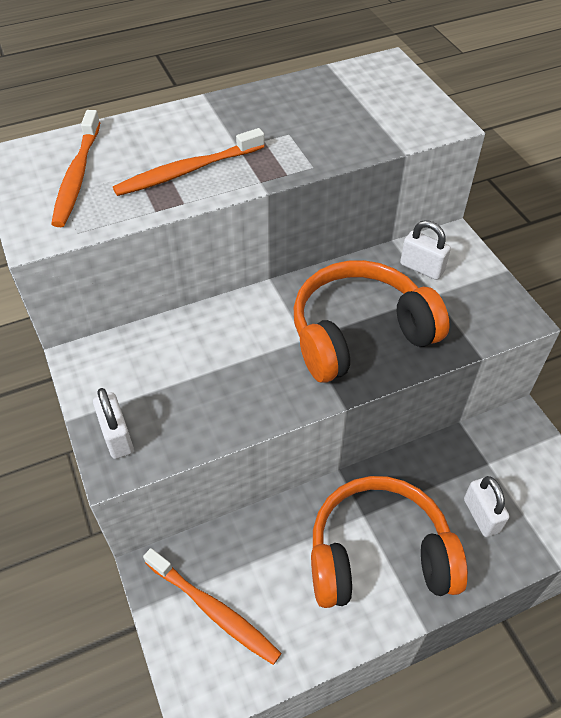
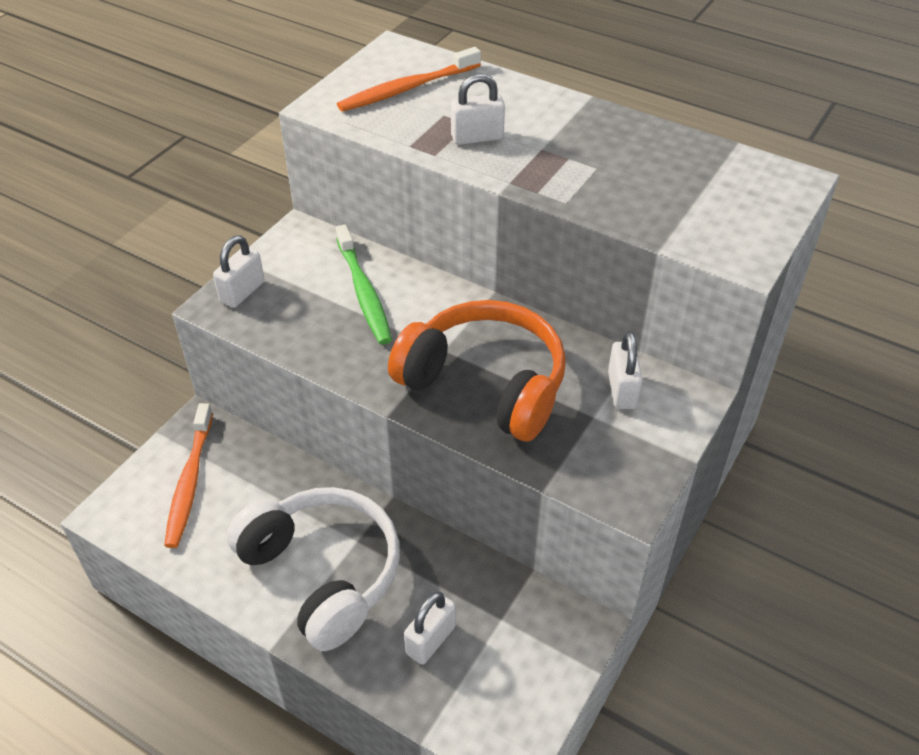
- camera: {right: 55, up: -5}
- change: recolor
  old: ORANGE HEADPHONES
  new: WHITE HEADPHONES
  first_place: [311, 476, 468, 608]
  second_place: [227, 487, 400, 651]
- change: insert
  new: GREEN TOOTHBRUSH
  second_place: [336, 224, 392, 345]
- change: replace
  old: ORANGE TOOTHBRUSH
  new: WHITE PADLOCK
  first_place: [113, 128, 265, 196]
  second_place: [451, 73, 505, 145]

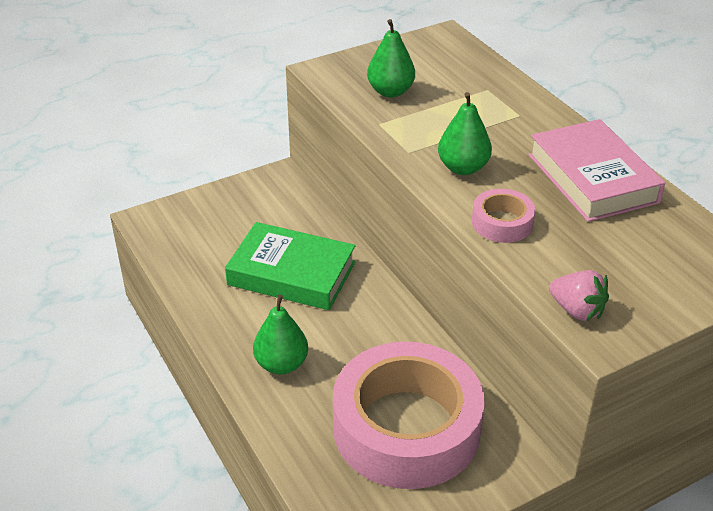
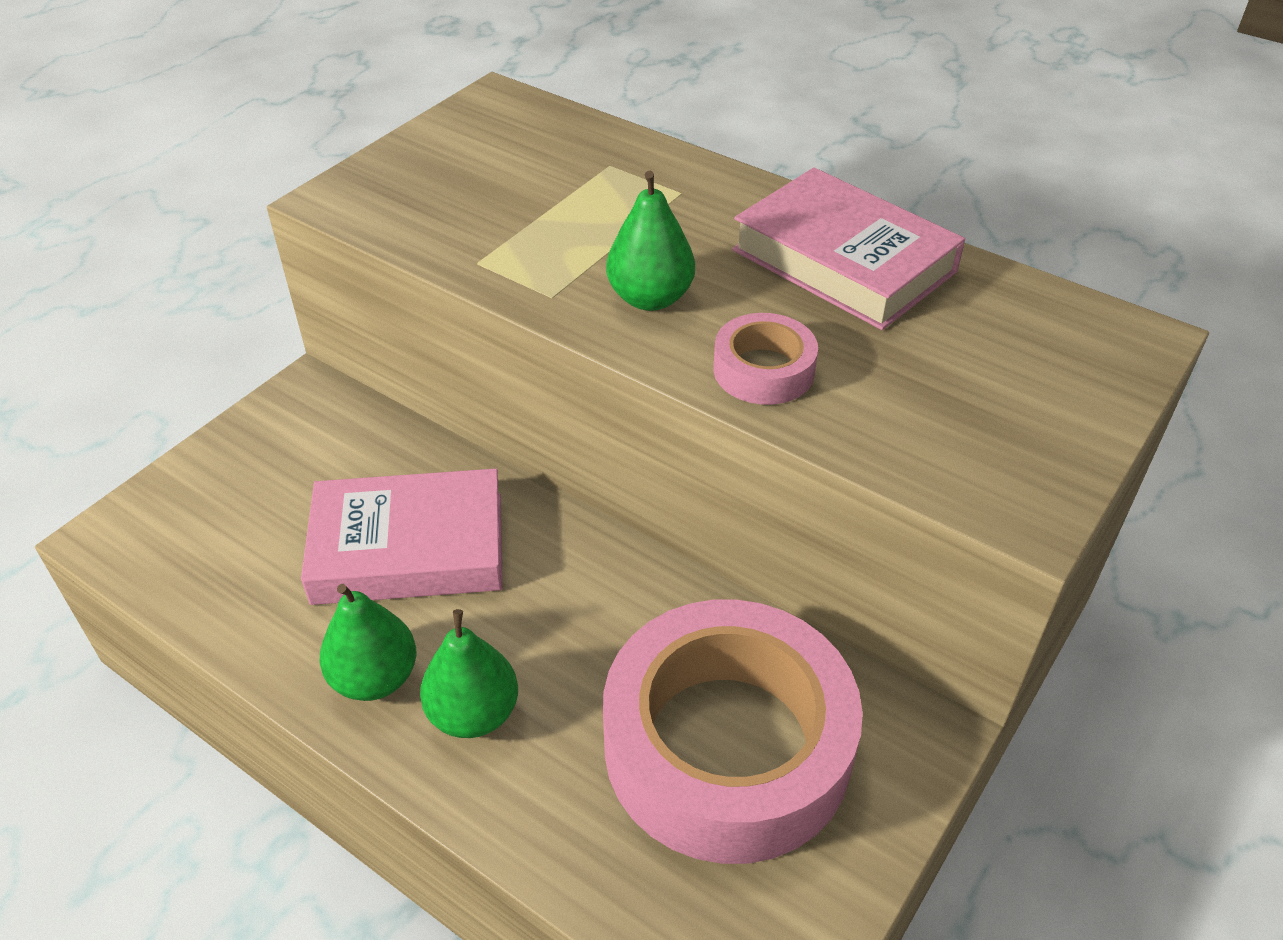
- camera: {right: -25, up: 5}
- change: recolor
  old: GREEN BOOK
  new: PINK BOOK
  first_place: [225, 222, 355, 310]
  second_place: [301, 468, 503, 605]
- change: move
  old: GREEN PEAR
  first_place: [367, 19, 415, 97]
  second_place: [320, 584, 417, 701]
- change: delete
  old: PINK STRAWBERRY
  first_place: [549, 270, 609, 321]

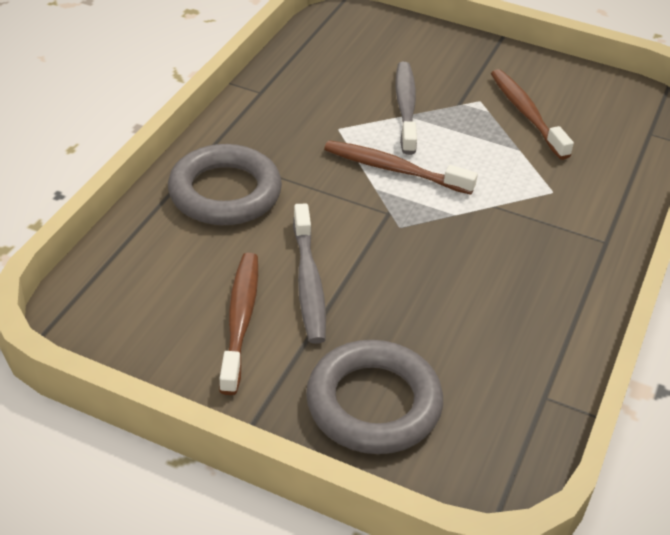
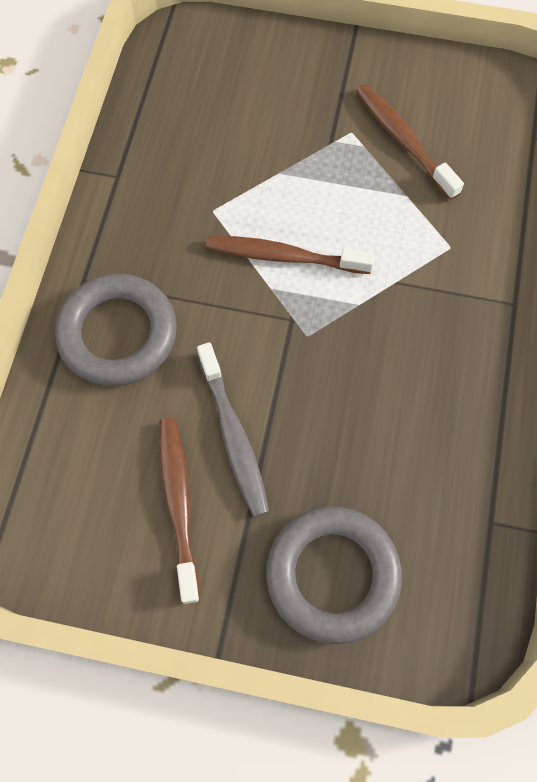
- camera: {right: -10, up: 25}
- change: delete
  old: GREY TOOTHBRUSH
  first_place: [395, 62, 417, 155]

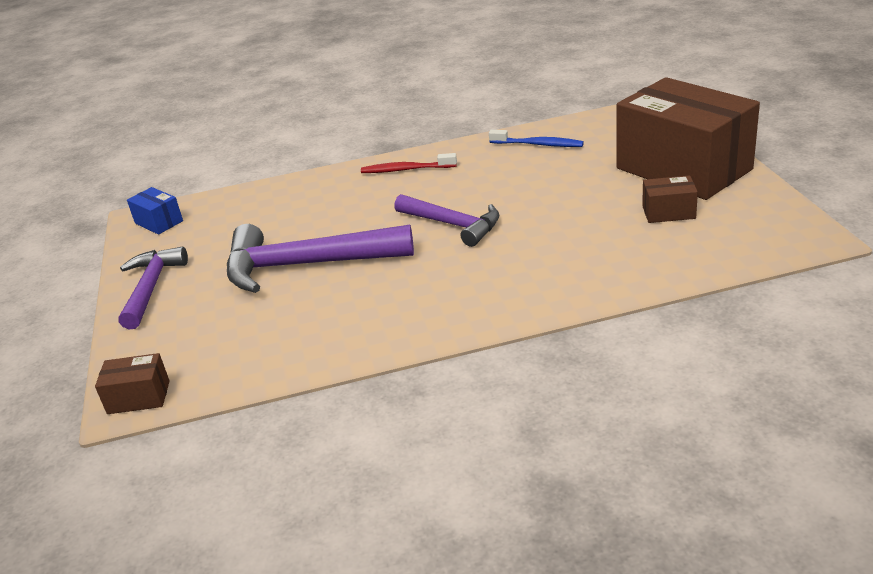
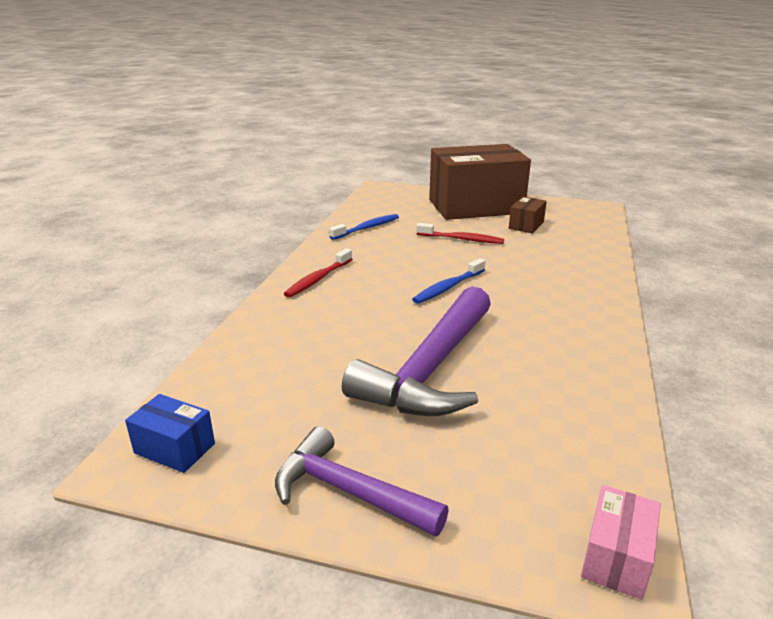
- camera: {right: -65, up: -5}
- change: rotate
  old: BLUE BOX
  first_place: [127, 187, 183, 235]
  second_place: [125, 394, 215, 473]
  degrees: 45
- change: replace
  old: PURPLE HAMMER
  new: BLUE TOOTHBRUSH
  first_place: [394, 194, 499, 247]
  second_place: [412, 258, 486, 304]
- change: insert
  new: RED TOOTHBRUSH
  second_place: [416, 223, 504, 244]
- change: recolor
  old: BROWN BOX
  new: PINK BOX
  first_place: [95, 353, 170, 414]
  second_place: [581, 485, 661, 600]

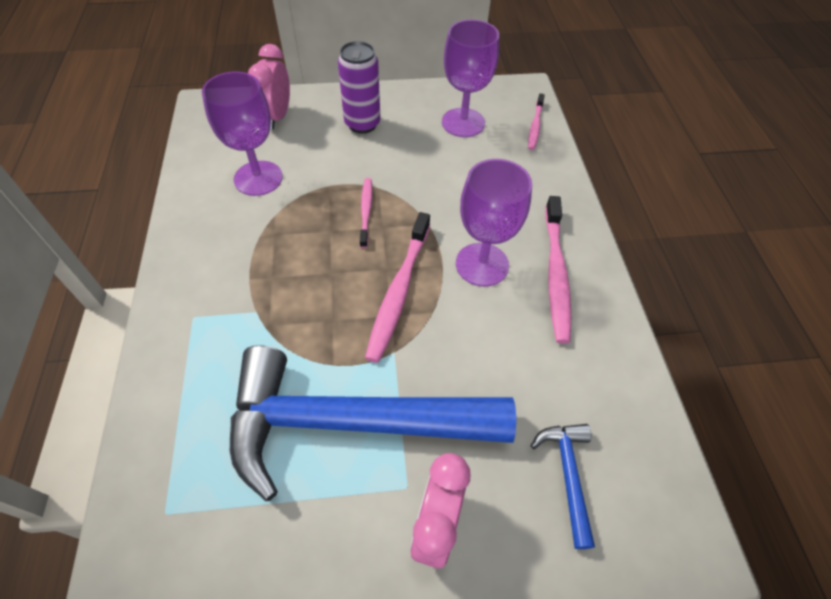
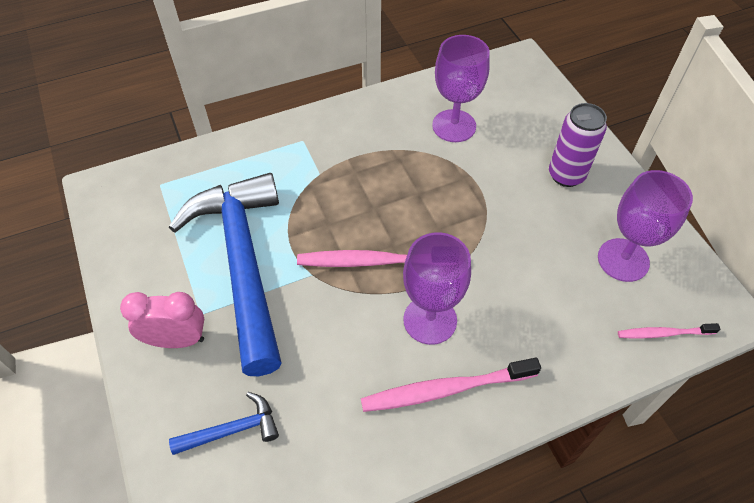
- camera: {right: 75, up: 0}
- change: delete
  old: PINK CLOCK
  first_place: [248, 44, 290, 129]
- change: delete
  old: PINK TOOTHBRUSH
  first_place: [360, 178, 372, 248]

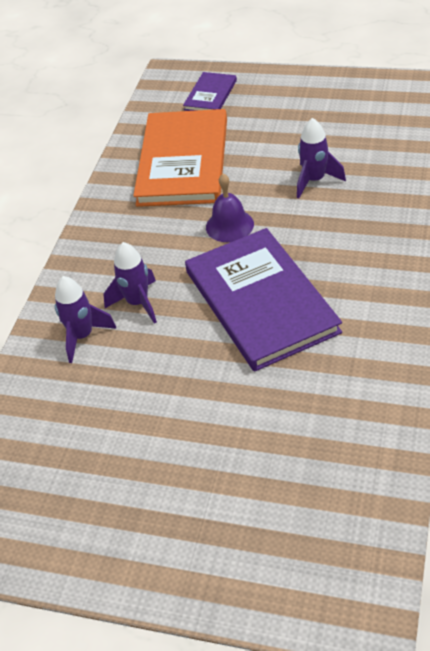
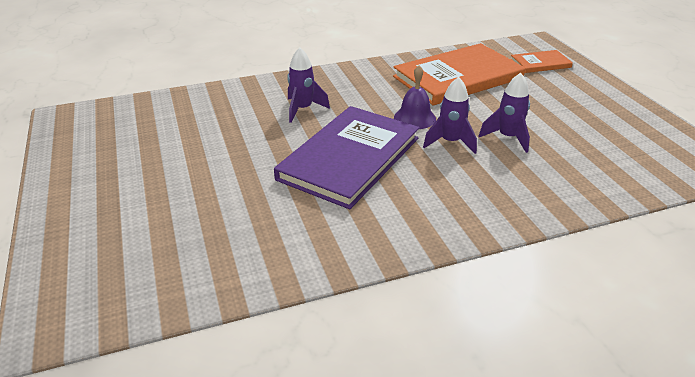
- camera: {right: 50, up: -10}
- change: move
  old: PURPLE ROCKET
  first_place: [55, 276, 117, 363]
  second_place: [423, 77, 477, 154]
- change: recolor
  old: PURPLE BOOK
  new: ORANGE BOOK
  first_place: [183, 72, 237, 111]
  second_place: [511, 50, 573, 73]

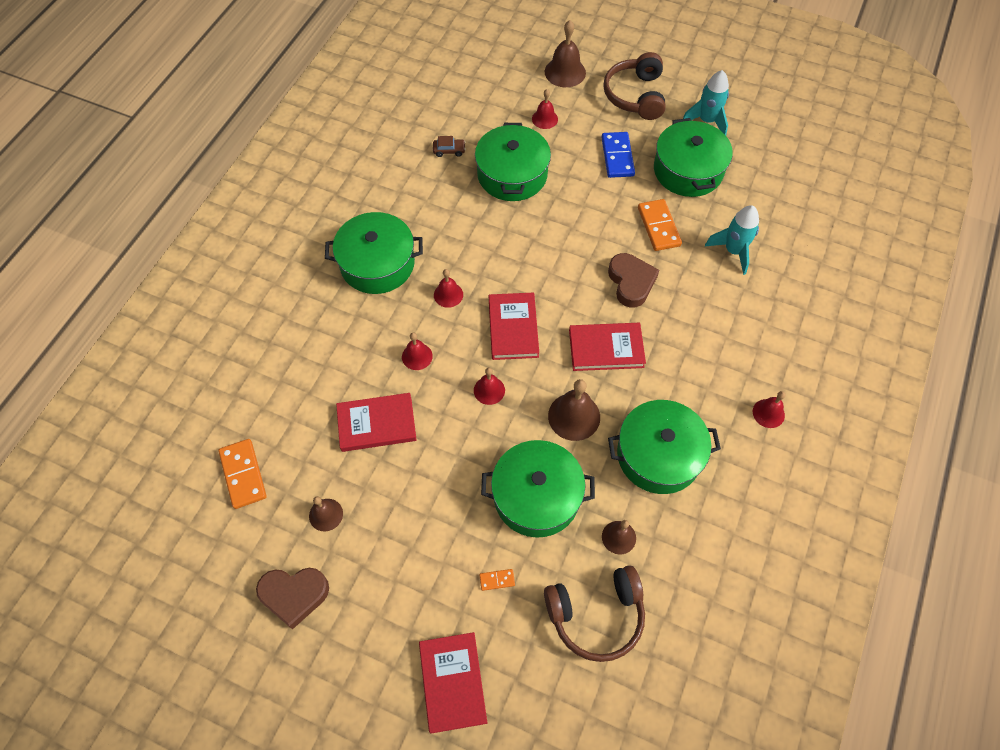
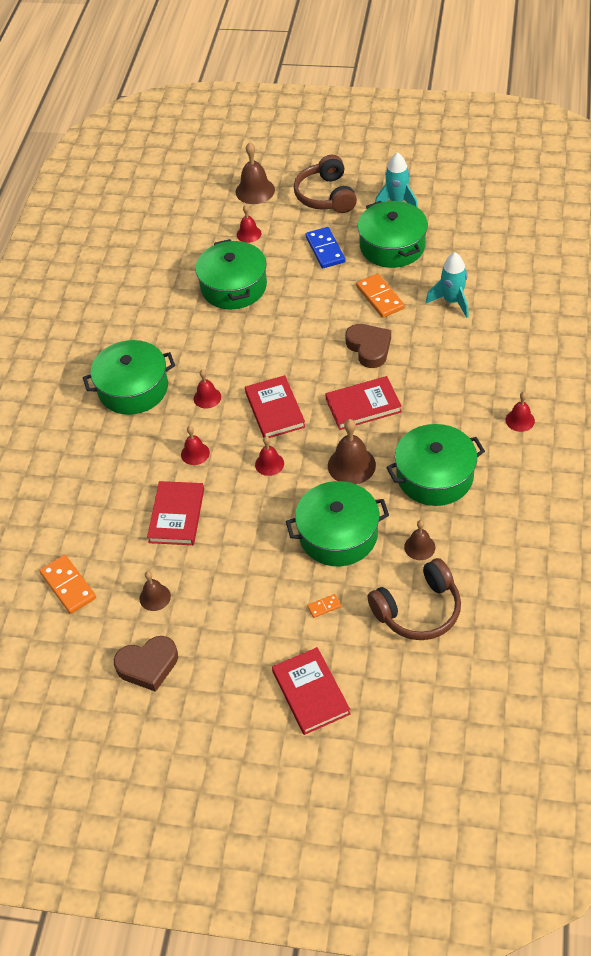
- camera: {right: -10, up: -10}
- change: rotate
  old: RED BOOK
  first_place: [336, 393, 417, 452]
  second_place: [147, 481, 204, 545]
  degrees: -60
- change: delete
  old: BROWN CAR
  first_place: [433, 136, 466, 157]

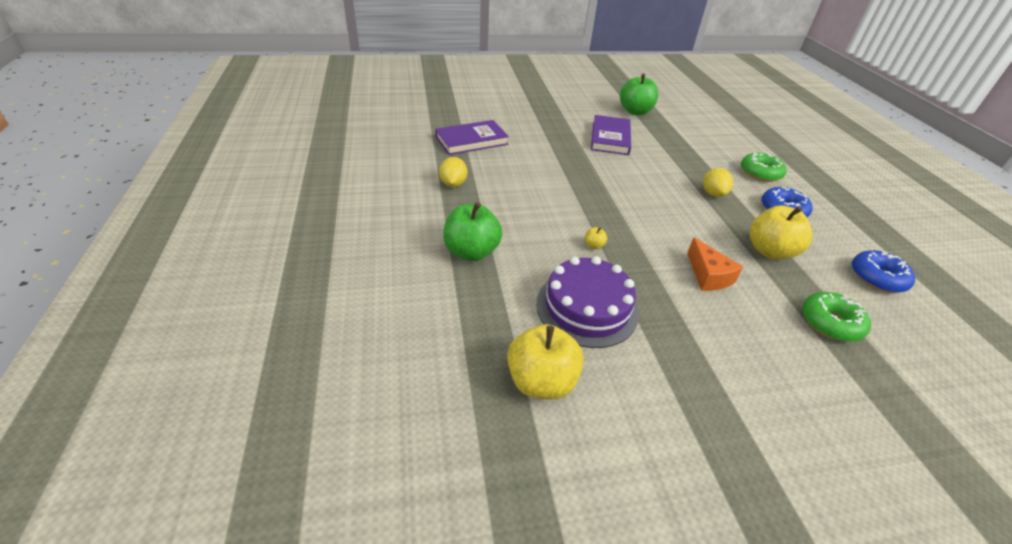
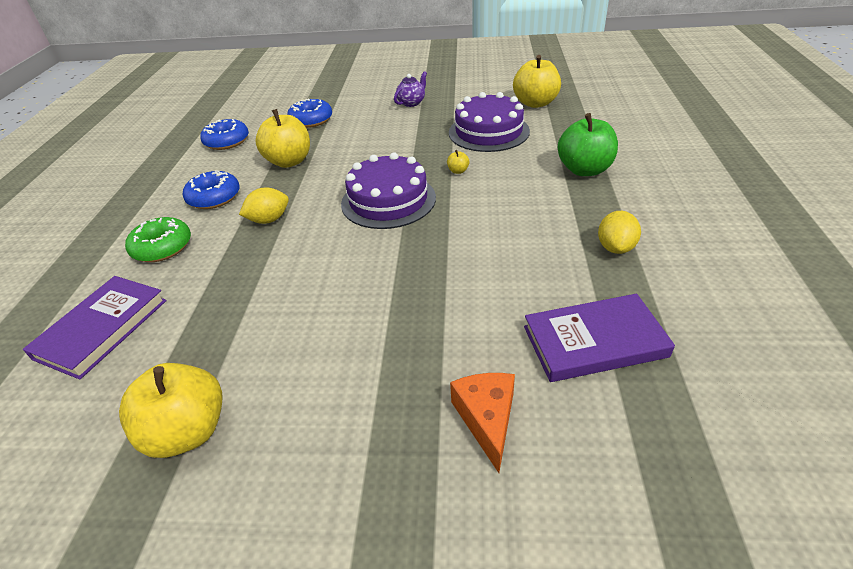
- camera: {right: -160, up: 0}
- change: move
  old: PURPLE BOOK
  first_place: [591, 115, 631, 155]
  second_place: [23, 276, 167, 380]
- change: recolor
  old: GREEN APPLE
  new: YELLOW APPLE
  first_place: [620, 73, 658, 115]
  second_place: [119, 363, 223, 458]
- change: rotate
  old: YELLOW LEMON
  first_place: [703, 168, 733, 197]
  second_place: [239, 187, 289, 224]
  degrees: 45
- change: recolor
  old: GREEN DONUT
  new: BLUE DONUT
  first_place: [802, 292, 871, 342]
  second_place: [287, 98, 332, 128]
- change: insert
  new: PURPLE CAKE
  second_place: [341, 152, 436, 229]
- change: insert
  new: PURPLE TEAPOT
  second_place: [394, 71, 427, 107]
- change: move
  old: ORANGE CHEESE
  first_place: [687, 237, 743, 291]
  second_place: [450, 373, 515, 473]

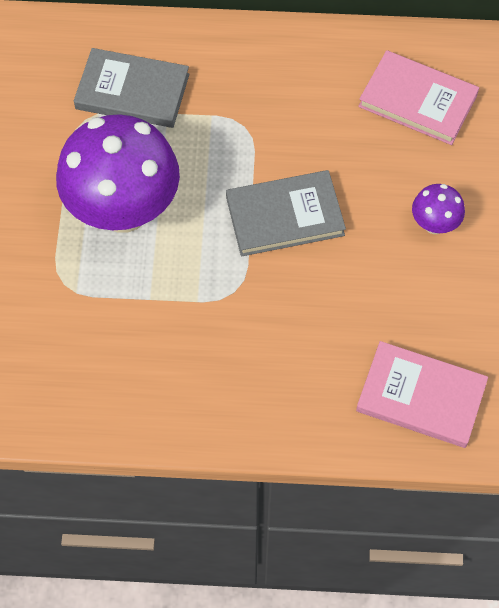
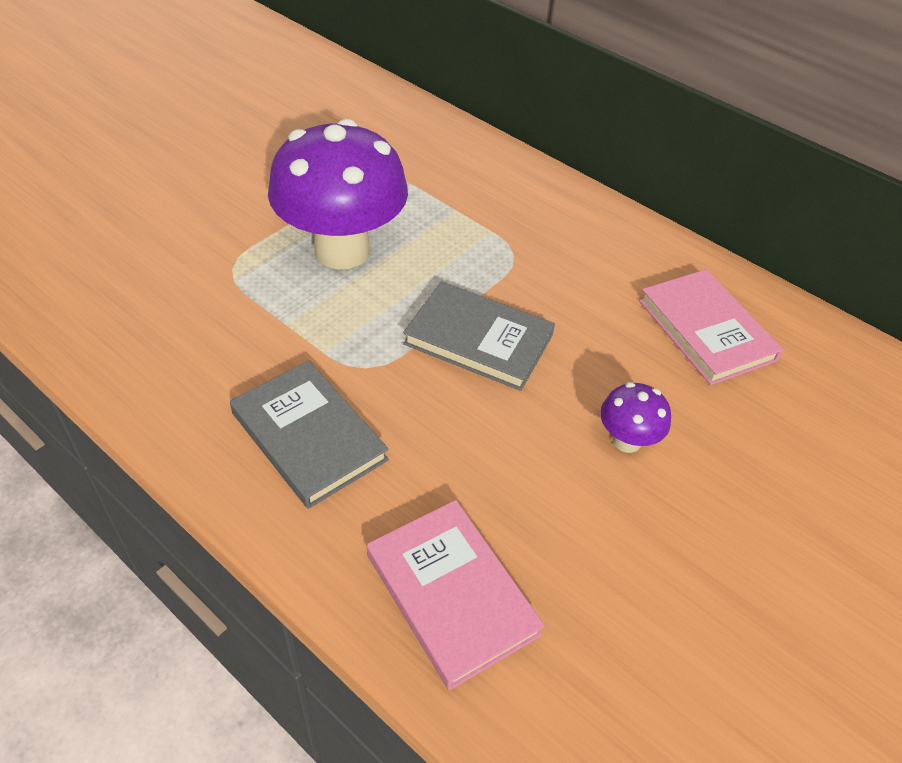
- camera: {right: 35, up: -15}
- change: move
  old: GREY BOOK
  first_place: [74, 48, 189, 128]
  second_place: [230, 361, 389, 509]

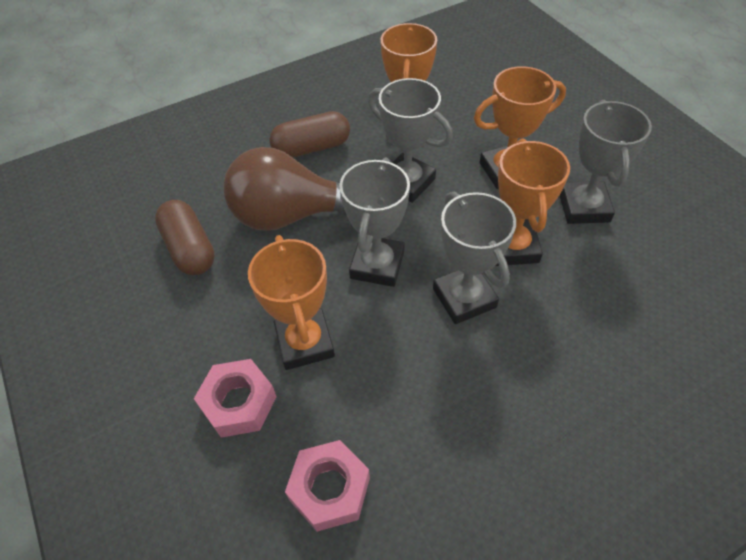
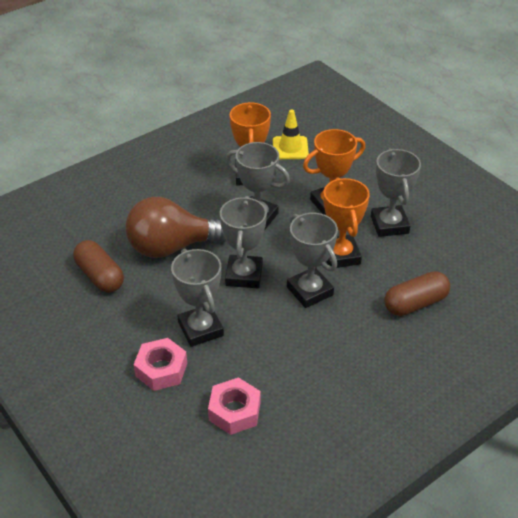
- camera: {right: -10, up: -10}
- change: recolor
  old: ORANGE TROPHY
  new: GREY TROPHY
  first_place: [248, 235, 335, 370]
  second_place: [171, 249, 224, 347]
- change: insert
  new: YELLOW TRAFFIC CONE
  second_place: [273, 109, 309, 159]
- change: move
  old: BROWN CAPSULE
  first_place: [269, 111, 350, 158]
  second_place: [384, 271, 450, 316]

